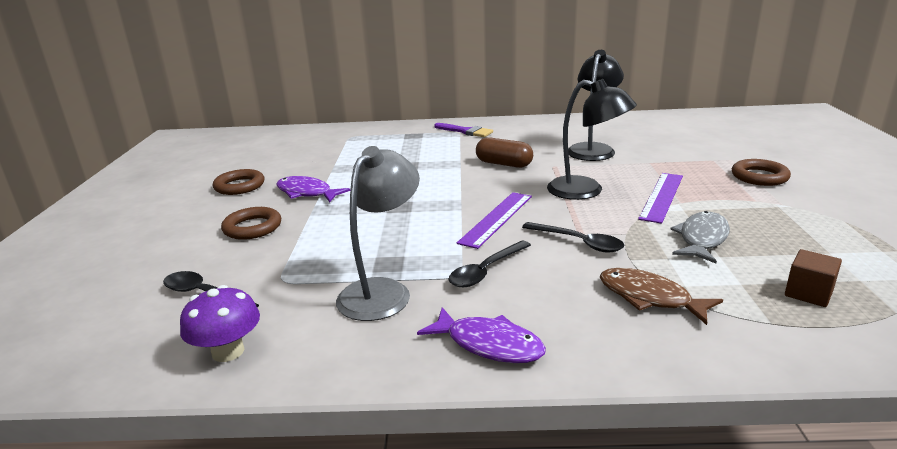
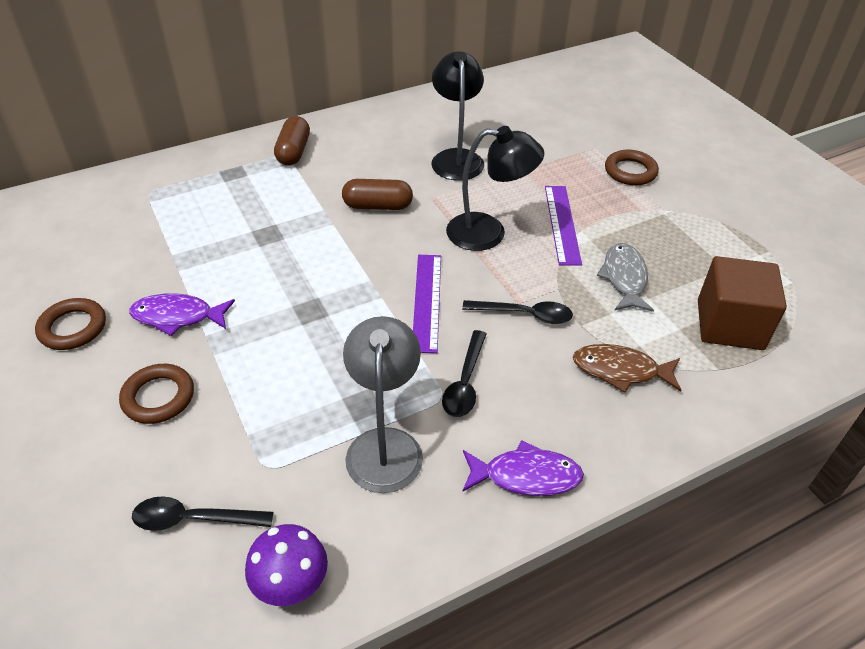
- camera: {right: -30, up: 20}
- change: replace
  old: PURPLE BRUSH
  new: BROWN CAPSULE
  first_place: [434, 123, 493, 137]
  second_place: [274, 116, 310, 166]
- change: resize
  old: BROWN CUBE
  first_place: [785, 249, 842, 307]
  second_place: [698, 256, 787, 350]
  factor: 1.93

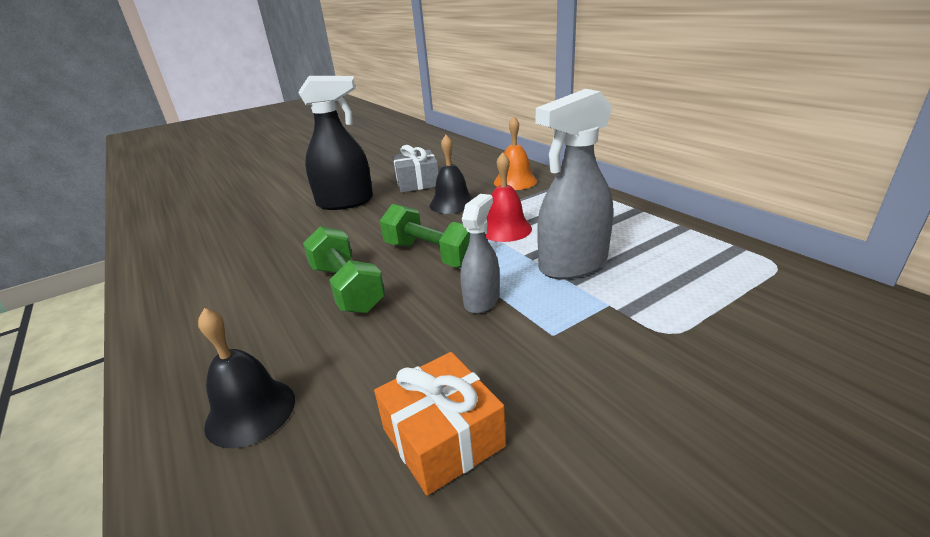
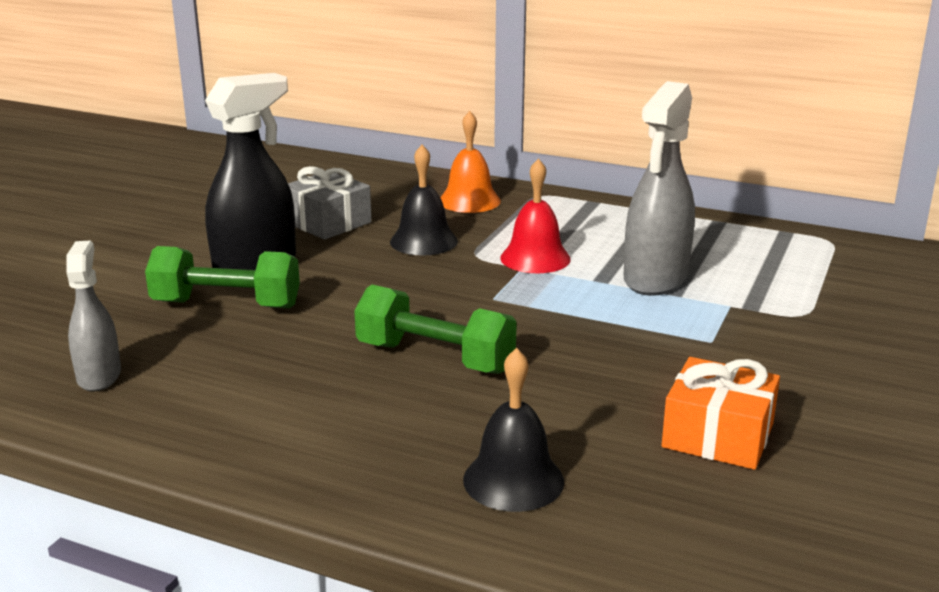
- camera: {right: -35, up: -5}
- change: move
  old: GREY SPRAY BOTTLE
  first_place: [461, 194, 500, 314]
  second_place: [66, 240, 121, 391]
- change: move
  old: GREEN DUMBBELL
  first_place: [380, 204, 470, 268]
  second_place: [145, 246, 300, 308]

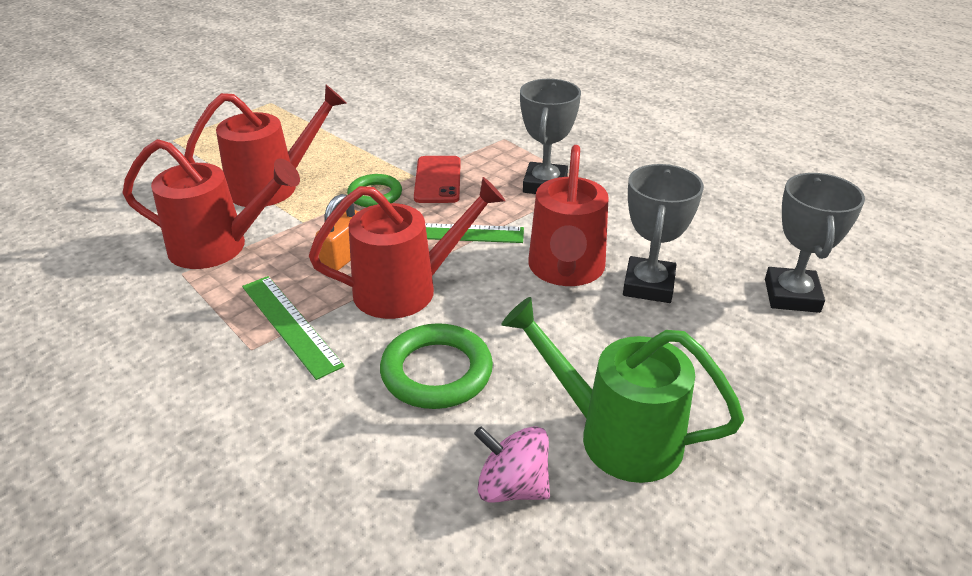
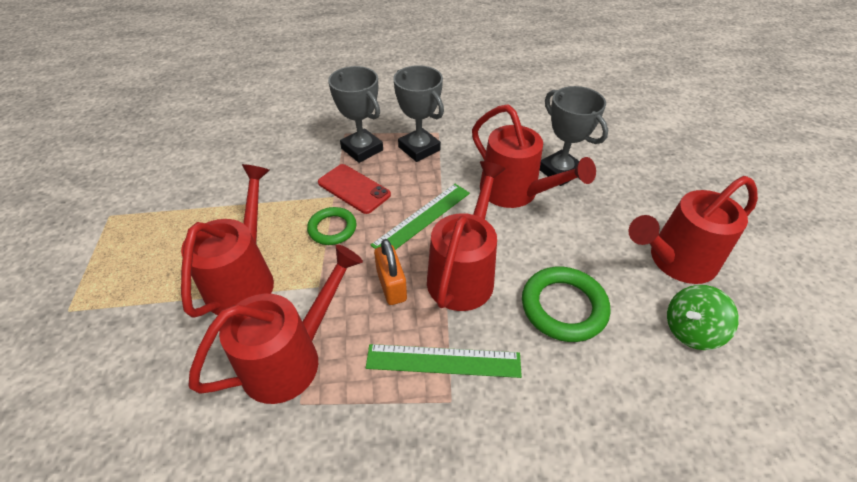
- camera: {right: -50, up: 10}
- change: move
  old: GREY TROPHY
  first_place: [765, 173, 865, 313]
  second_place: [328, 66, 383, 163]
- change: recolor
  old: GREEN WATERING CAN
  new: RED WATERING CAN
  first_place: [501, 297, 744, 483]
  second_place: [629, 176, 758, 284]
- change: recolor
  old: PINK SPINNING TOP
  new: GREEN SPINNING TOP
  first_place: [474, 426, 550, 503]
  second_place: [667, 285, 739, 350]

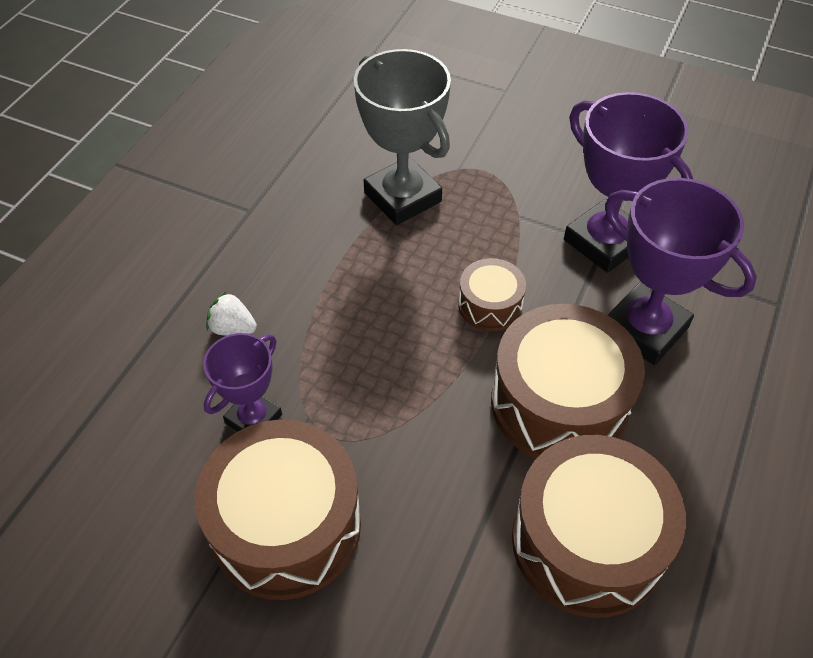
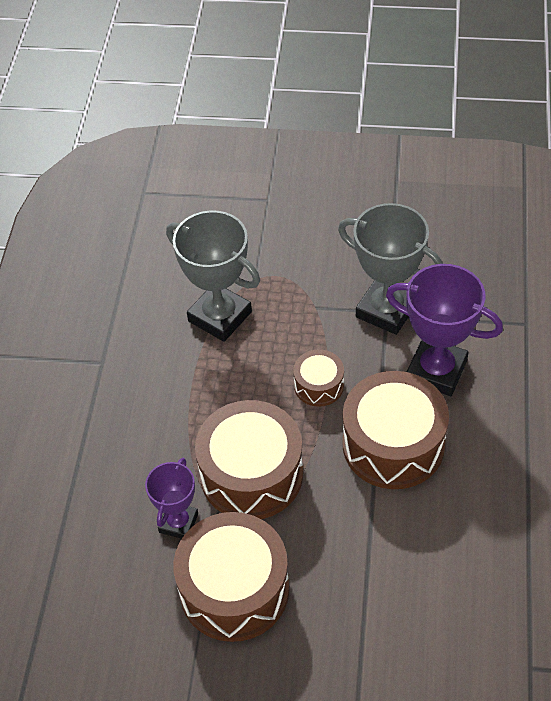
- camera: {right: -15, up: 0}
- change: move
  old: BROWN DRUM
  first_place: [512, 435, 686, 618]
  second_place: [195, 400, 303, 519]
- change: recolor
  old: PURPLE TROPHY
  new: GREY TROPHY
  first_place: [564, 92, 693, 273]
  second_place: [338, 203, 443, 335]
- change: delete
  old: WHITE STRAWBERRY
  first_place: [206, 291, 257, 336]

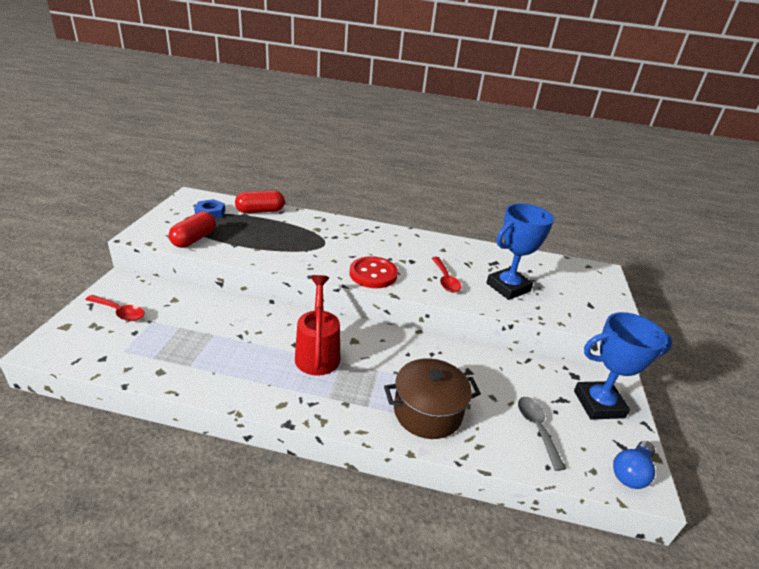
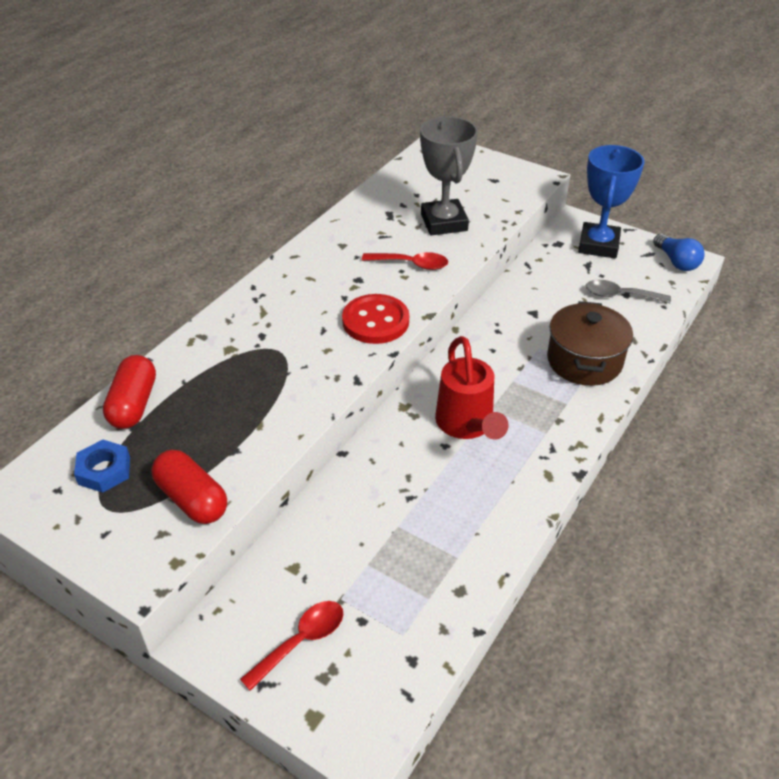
- camera: {right: -65, up: 10}
- change: recolor
  old: BLUE TROPHY
  new: GREY TROPHY
  first_place: [486, 204, 554, 300]
  second_place: [420, 116, 478, 235]
- change: rotate
  old: RED WATERING CAN
  first_place: [295, 275, 340, 376]
  second_place: [435, 336, 508, 440]
  degrees: -120

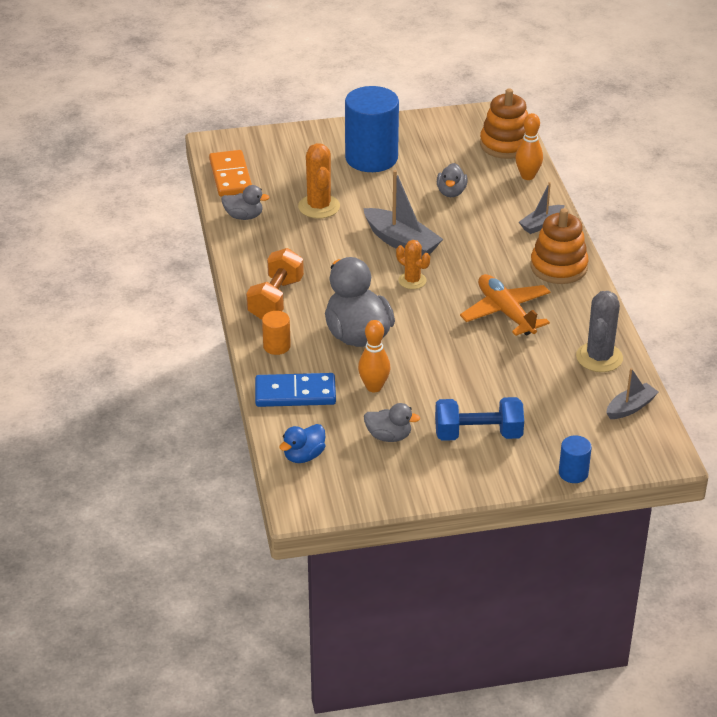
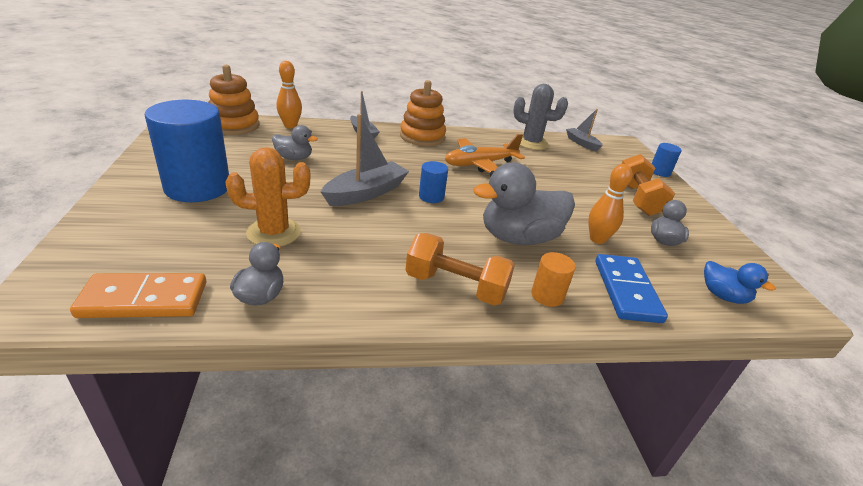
- camera: {right: -90, up: -5}
- change: replace
  old: ORANGE CACTUS
  new: BLUE CYLINDER
  first_place: [396, 240, 430, 289]
  second_place: [419, 161, 448, 203]
- change: recolor
  old: BLUE DUMBBELL
  new: ORANGE DUMBBELL
  first_place: [435, 397, 524, 441]
  second_place: [622, 154, 675, 216]

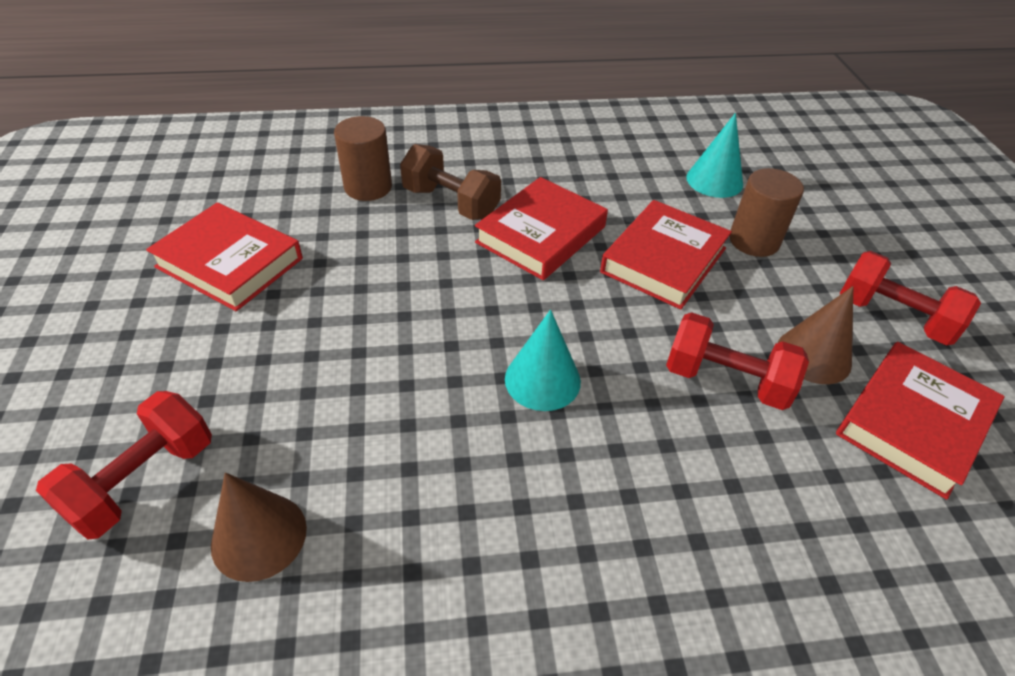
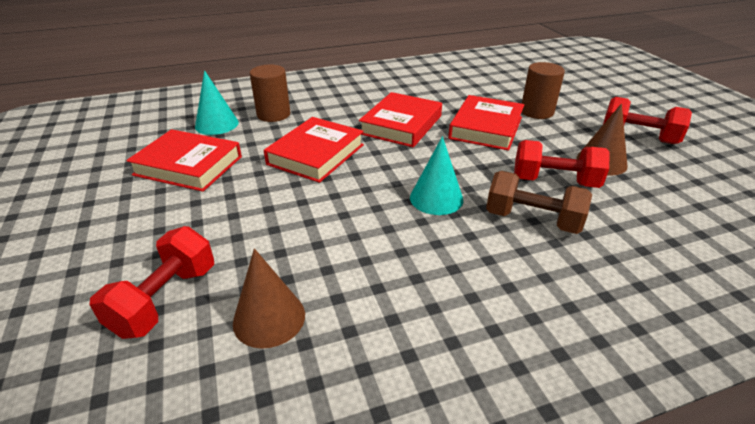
- camera: {right: -10, up: -10}
- change: move
  old: TURQUOISE CONE
  first_place: [686, 113, 743, 198]
  second_place: [195, 70, 239, 135]
- change: move
  old: RED BOOK
  first_place: [836, 342, 1005, 500]
  second_place: [264, 117, 364, 183]
- change: move
  old: BROWN DUMBBELL
  first_place: [400, 144, 501, 220]
  second_place: [486, 171, 592, 234]

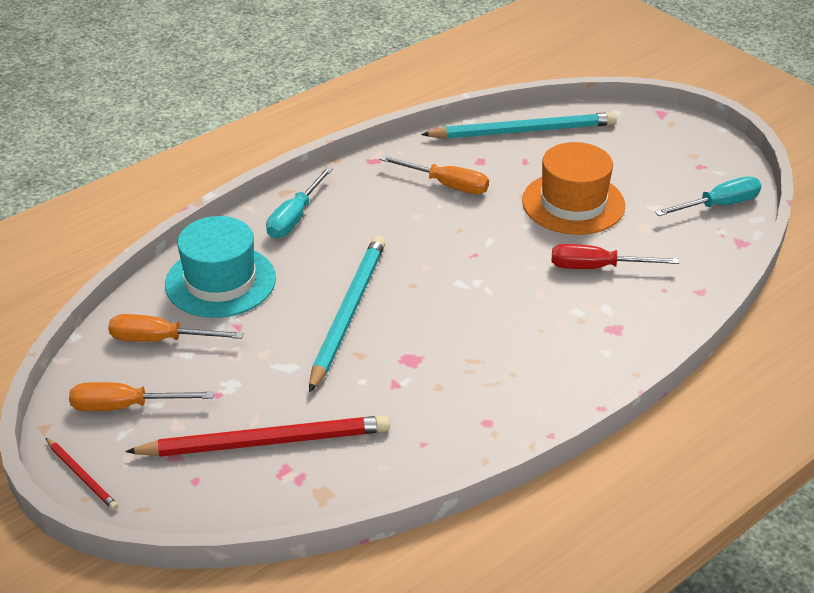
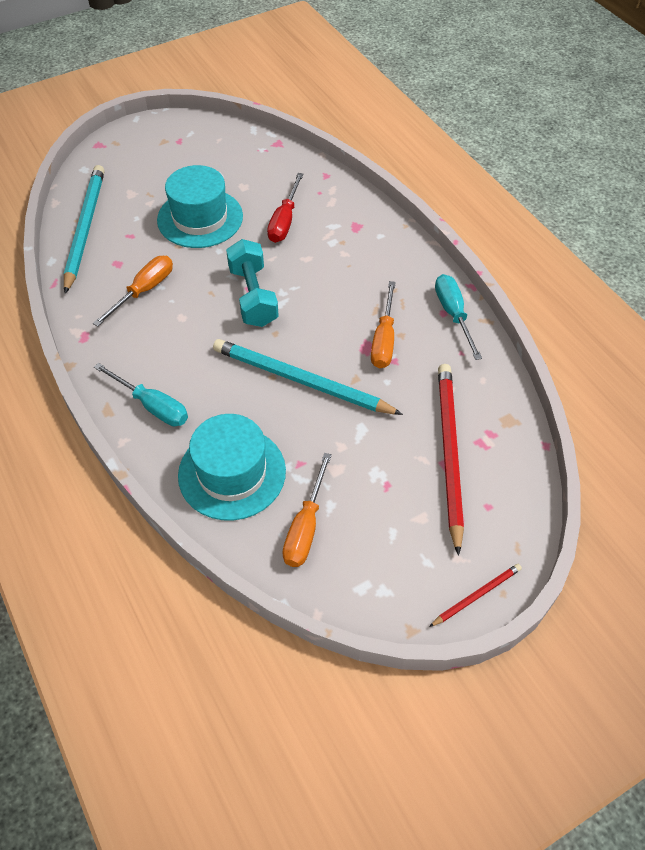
- camera: {right: -80, up: 15}
- change: recolor
  old: ORANGE HAT
  new: TURQUOISE HAT
  first_place: [522, 142, 625, 235]
  second_place: [157, 165, 243, 248]
- change: insert
  new: TURQUOISE DUMBBELL
  second_place: [226, 239, 279, 327]
- change: move
  old: ORANGE SCREWDRIVER
  first_place: [69, 382, 214, 411]
  second_place: [371, 281, 396, 368]
- change: move
  old: TURQUOISE SCREWDRIVER
  first_place: [655, 176, 762, 216]
  second_place: [435, 274, 482, 360]

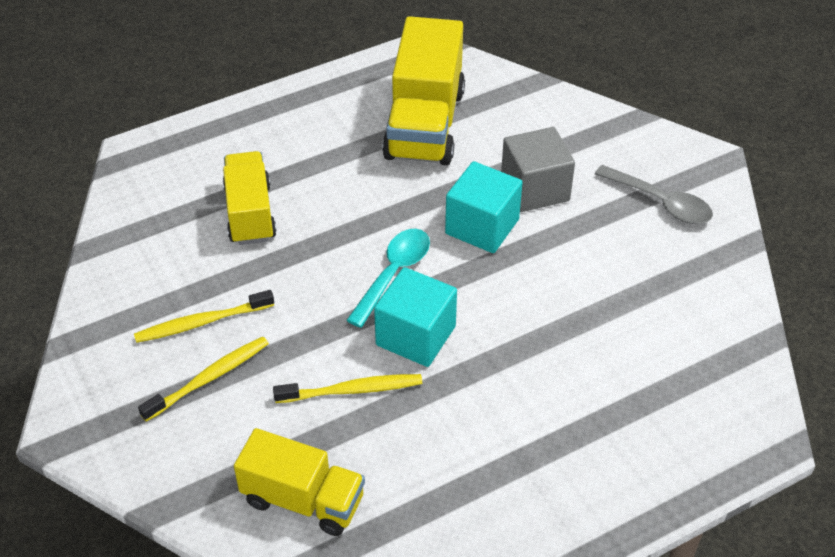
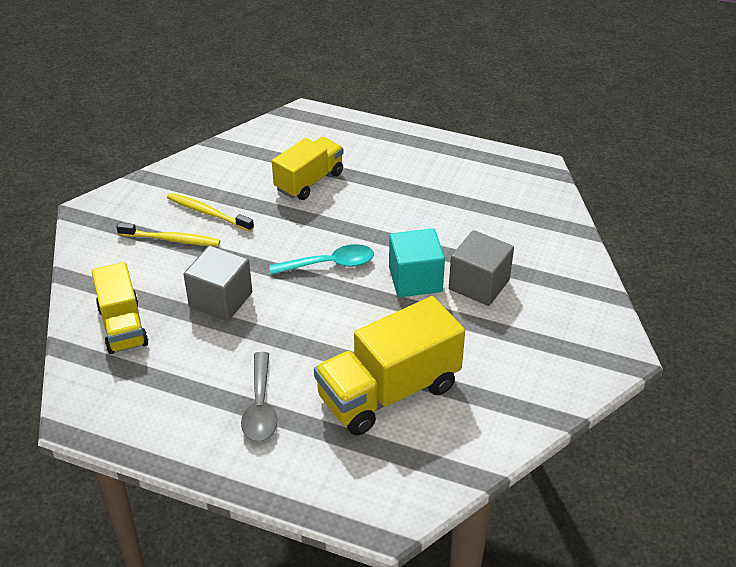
- camera: {right: 50, up: -5}
- change: replace
  old: YELLOW TOOTHBRUSH
  new: GREY CUBE
  first_place: [273, 374, 422, 403]
  second_place: [184, 245, 252, 321]
- change: move
  old: GREY SPOON
  first_place: [595, 165, 713, 224]
  second_place: [241, 352, 277, 442]
- change: move
  old: YELLOW TRUCK
  first_place: [382, 16, 465, 165]
  second_place: [314, 296, 465, 435]
- change: delete
  old: TURQUOISE CUBE
  first_place: [374, 267, 457, 367]

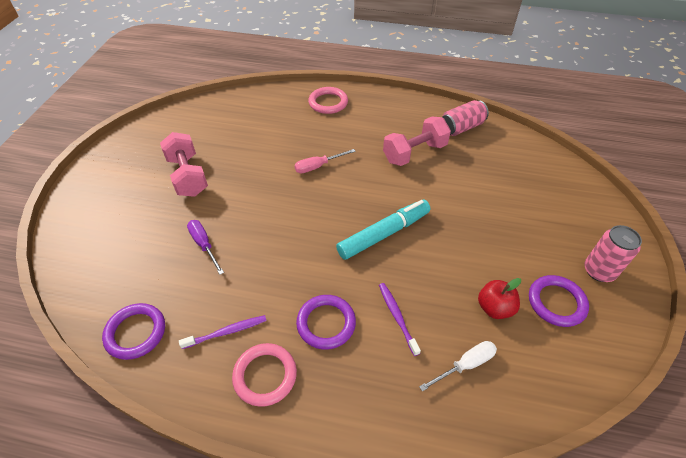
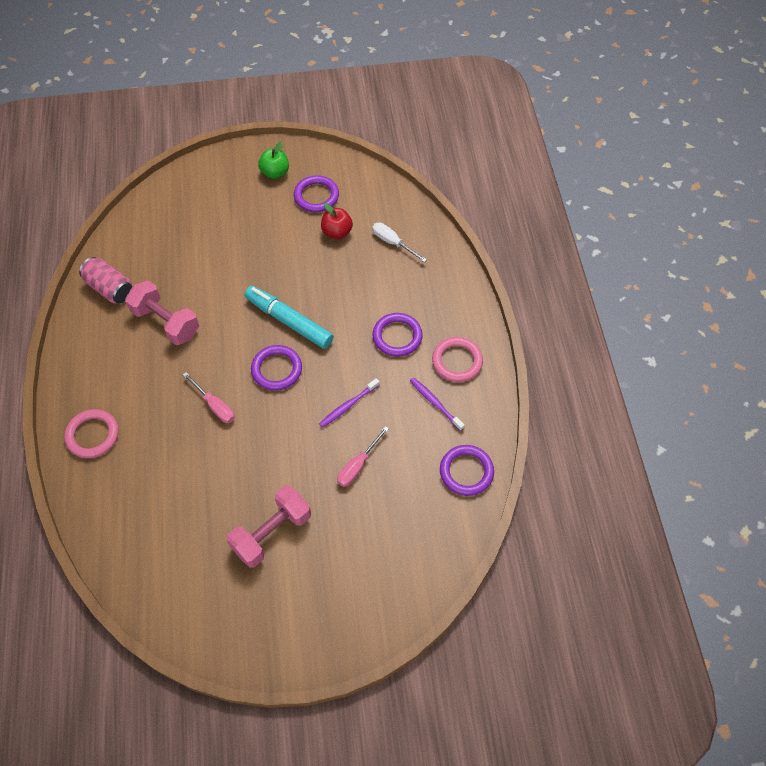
- camera: {right: -110, up: 10}
- change: insert
  new: PURPLE RING
  second_place: [251, 345, 302, 391]
- change: replace
  old: PINK CAN
  new: GREEN APPLE
  first_place: [584, 225, 642, 282]
  second_place: [258, 142, 289, 179]
- change: move
  old: PURPLE TOOTHBRUSH
  first_place: [379, 283, 421, 356]
  second_place: [319, 378, 380, 428]
- change: recolor
  old: PURPLE SCREWDRIVER
  new: PINK SCREWDRIVER
  first_place: [187, 220, 224, 275]
  second_place: [337, 426, 389, 487]

